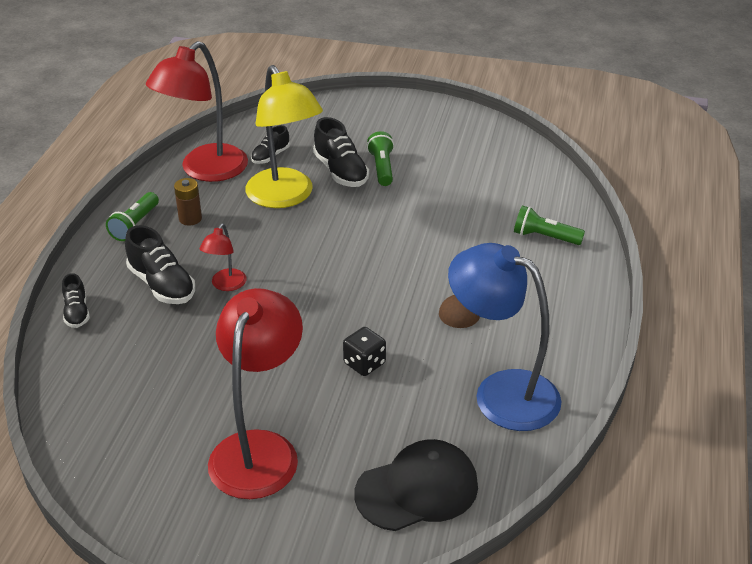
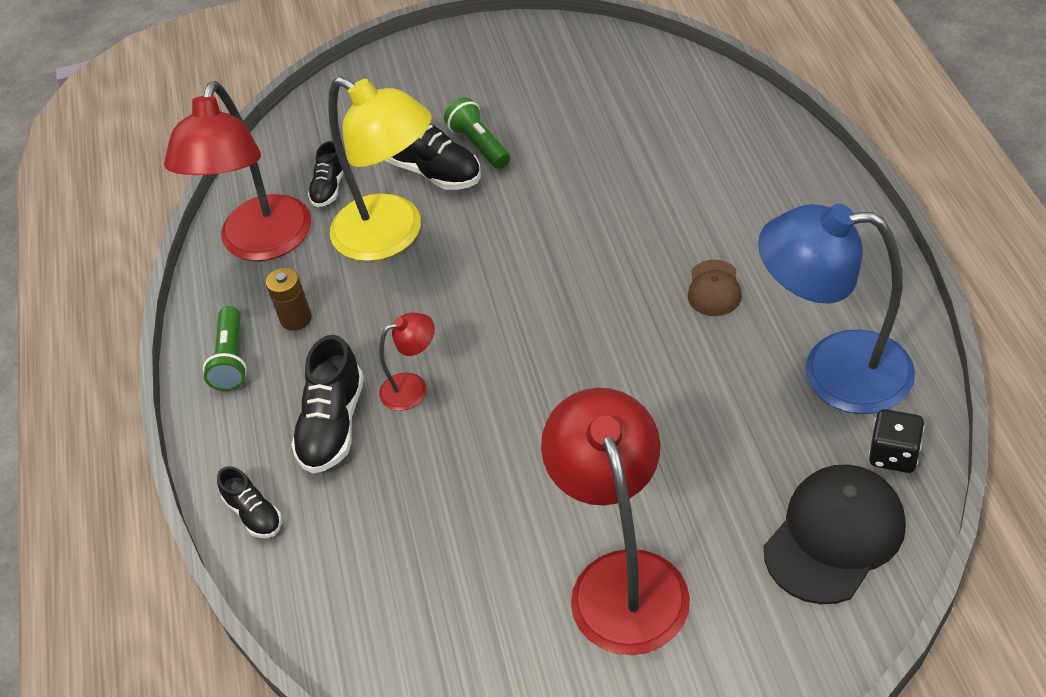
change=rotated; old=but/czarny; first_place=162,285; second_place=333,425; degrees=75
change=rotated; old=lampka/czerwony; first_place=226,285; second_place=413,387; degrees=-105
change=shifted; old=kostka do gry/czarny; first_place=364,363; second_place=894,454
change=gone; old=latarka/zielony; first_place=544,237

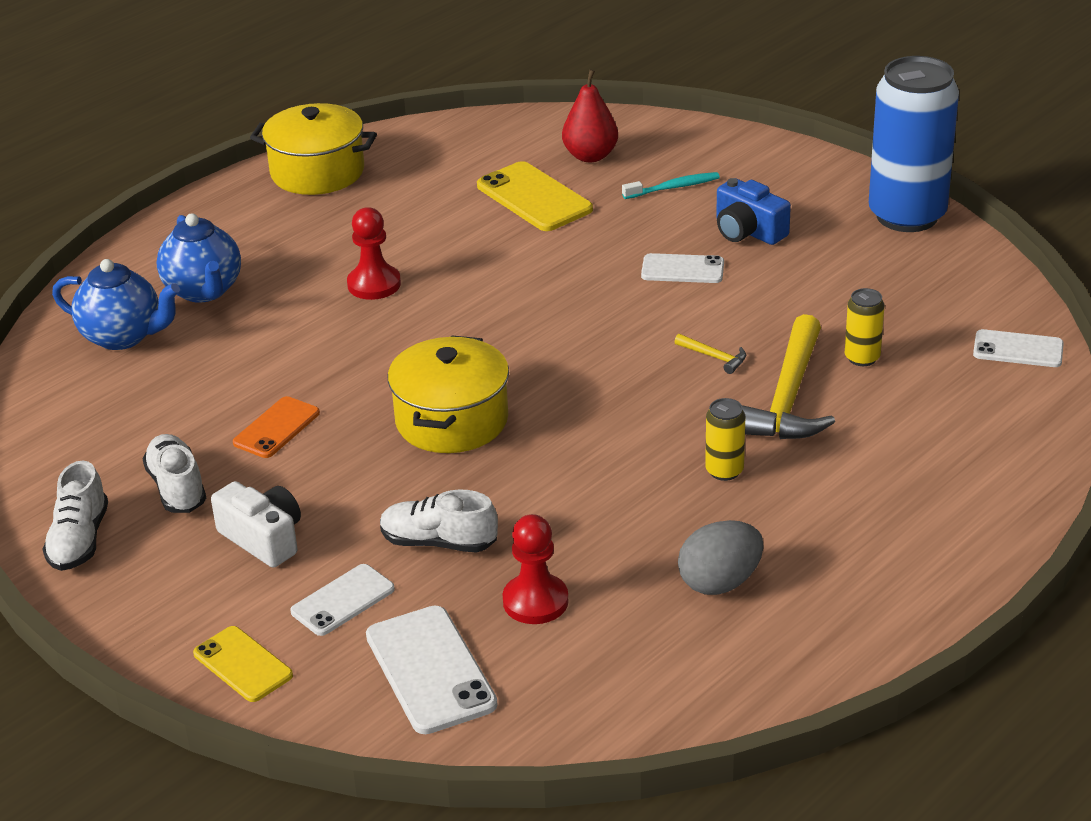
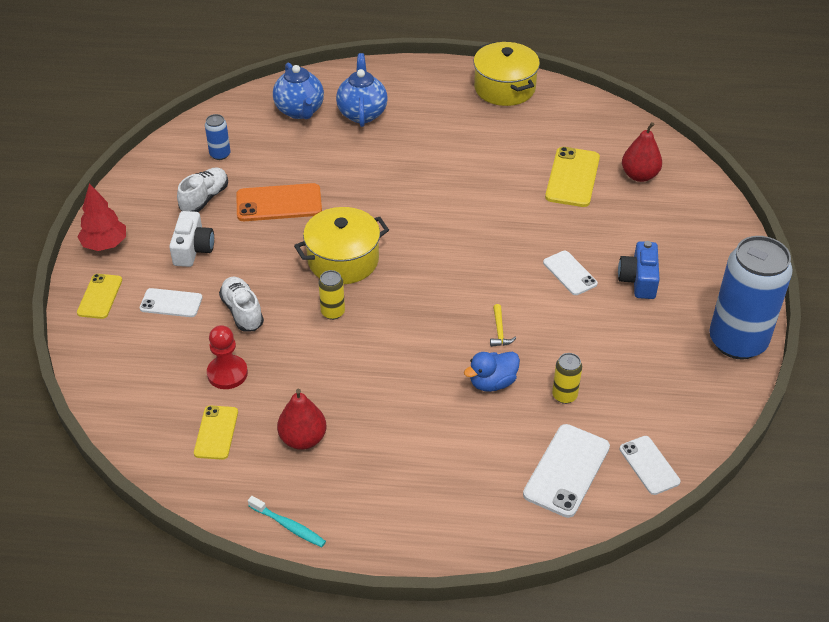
change=gone; old=but/biały; first_place=79,540
change=rotated; old=imbryk/niebieski; first_place=204,291; second_place=362,113; degrees=150
change=scaled; old=telefon/pomarańczowy; first_place=276,428; second_place=279,203; factor=1.57
change=gone; old=pionek/czerwony; first_place=374,284
change=shifted; old=telefon/biały; first_place=430,670; second_place=566,470
change=shifted; old=szczoteczka do zębów/turkusowy; first_place=673,187; second_place=289,526
change=swapped; old=jajko/szary; new=gruszka/czerwony; first_place=720,582; second_place=303,439
change=shifted; old=puszka/żółty; first_place=724,471; second_place=333,312
change=swapped; old=młotek/żółty; new=kaczka/niebieski; first_place=788,398; second_place=492,382
change=new; new=drzewko/czerwony; second_place=105,244
change=new; new=telefon/żółty; second_place=216,432
change=new; new=puszka/niebieski; second_place=220,154

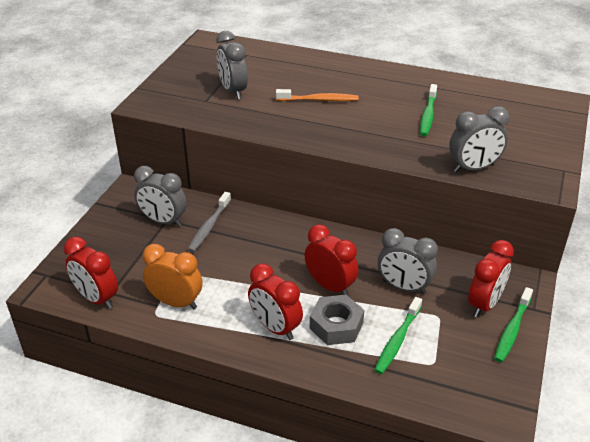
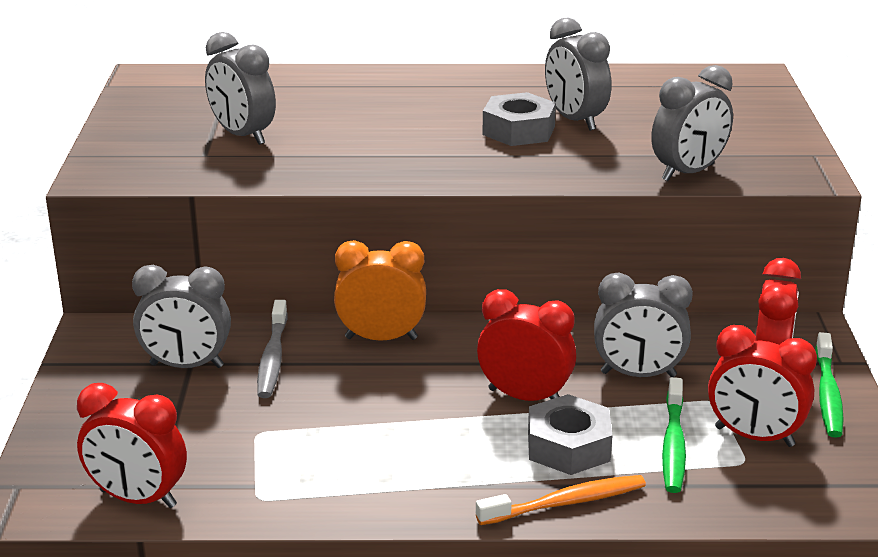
change=shifted; old=budzik/pomarańczowy; first_place=176,302; second_place=381,338
change=shifted; old=budzik/czerwony; first_place=275,327; second_place=754,437
change=shifted; old=szczoteczka do zębów/pomarańczowy; first_place=319,100; second_place=565,503
change=swapped; old=szczoteczka do zębów/zielony; new=budzik/szary; first_place=428,115; second_place=575,120
change=new; new=nakrętka/szary; second_place=518,130

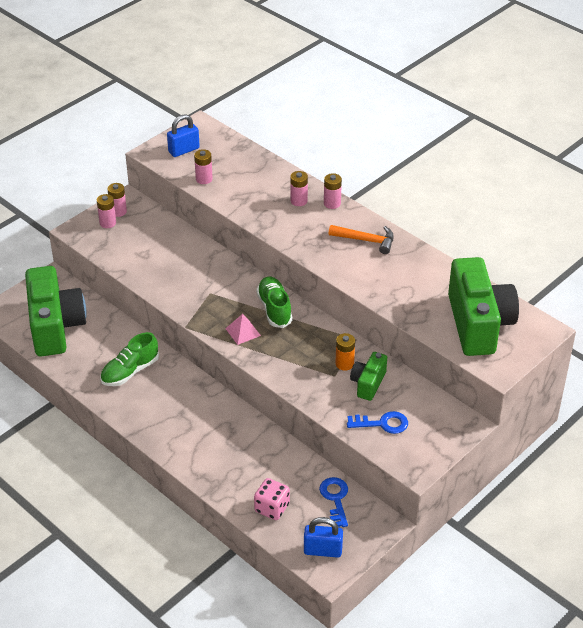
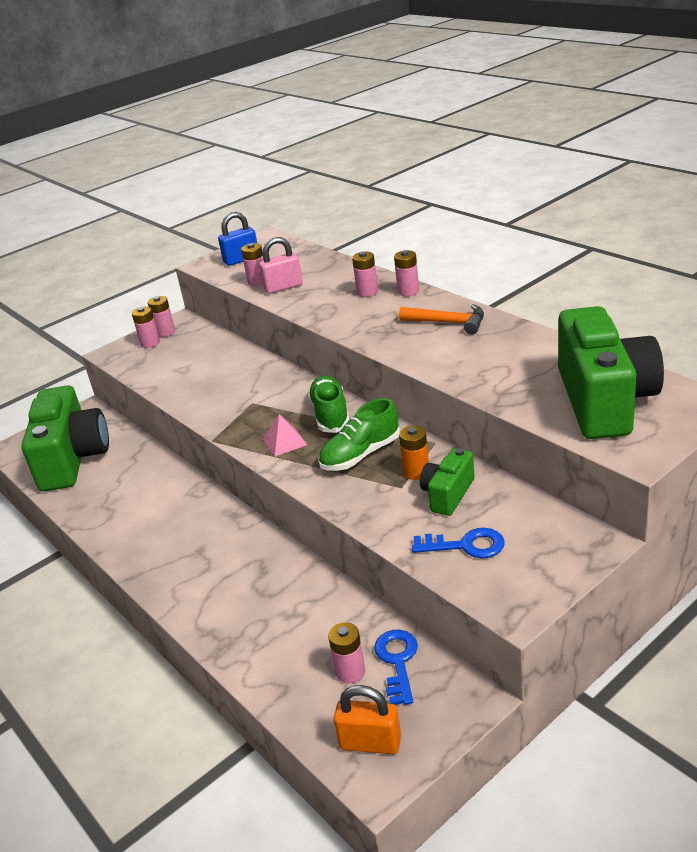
change=shifted; old=but/zielony; first_place=130,371; second_place=360,455
change=gone; old=kostka do gry/różowy; first_place=272,508
change=repainted; old=kłódka/niebieski; new=kłódka/pomarańczowy; first_place=323,550; second_place=370,743
change=new; new=kłódka/różowy; second_place=283,287
change=new; new=bateria/różowy; second_place=350,672

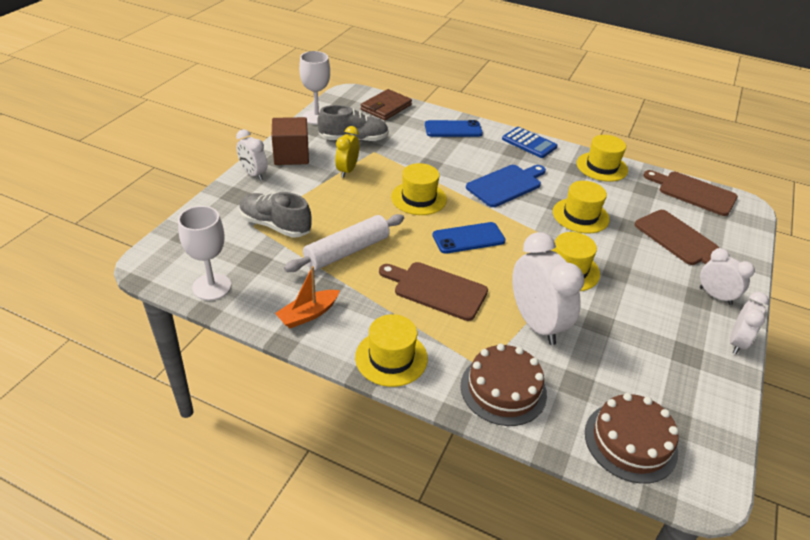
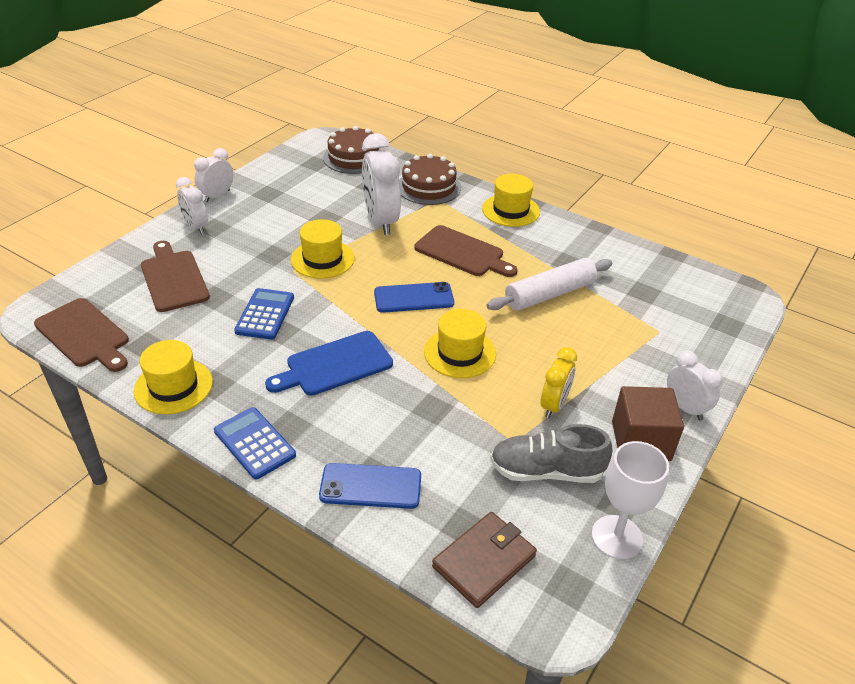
change=gone; old=kielich/biały; first_place=212,287
change=gone; old=but/szary; first_place=275,225
change=gone; old=łódka/pomarańczowy; first_place=308,314
change=swapped; old=kapelusz/żółty; new=kalkulator/niebieski; first_place=580,216; second_place=265,314

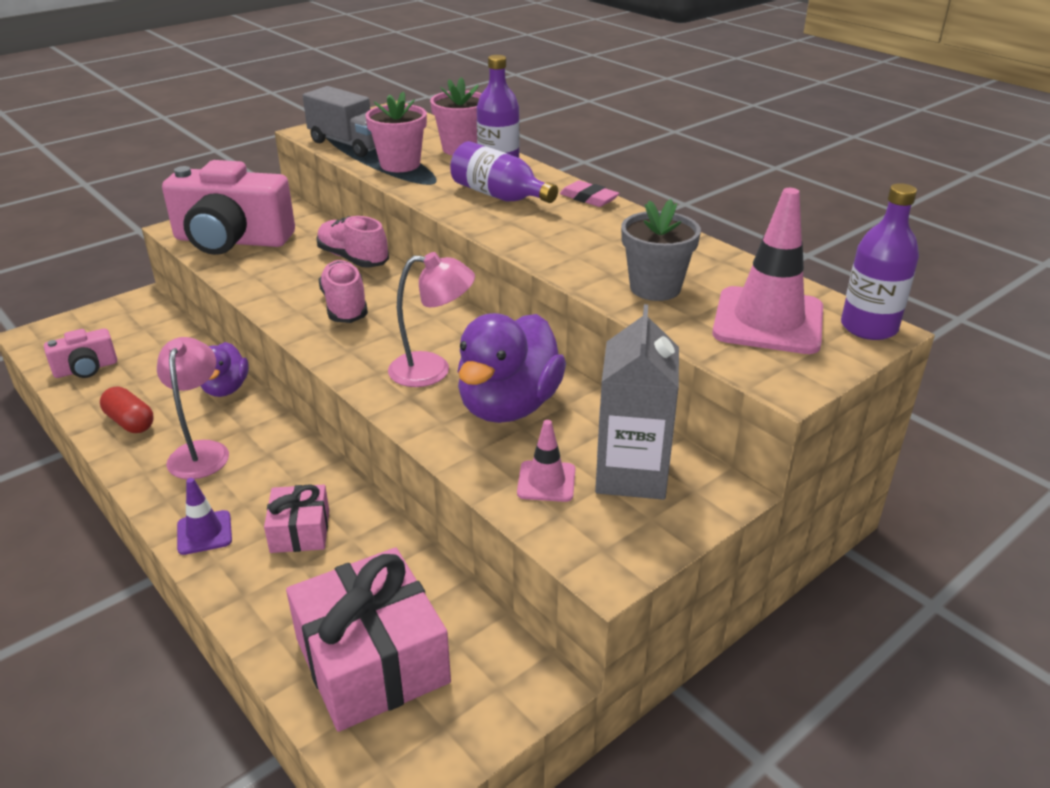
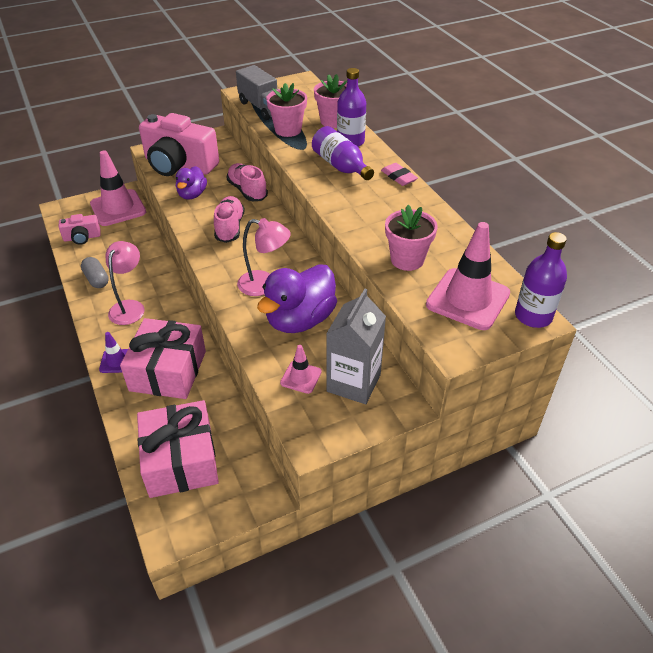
change=repainted; old=kapsułka/czerwony; new=kapsułka/szary; first_place=130,422; second_place=96,279
change=shifted; old=kaczka/fioletowy; first_place=225,388; second_place=192,195
change=scaled; old=prezent/różowy; first_place=300,531; second_place=168,371; factor=1.88
change=repainted; old=doniczka/szary; new=doniczka/różowy; first_place=655,288; second_place=407,259
change=new; new=pachołek/różowy; second_place=118,208

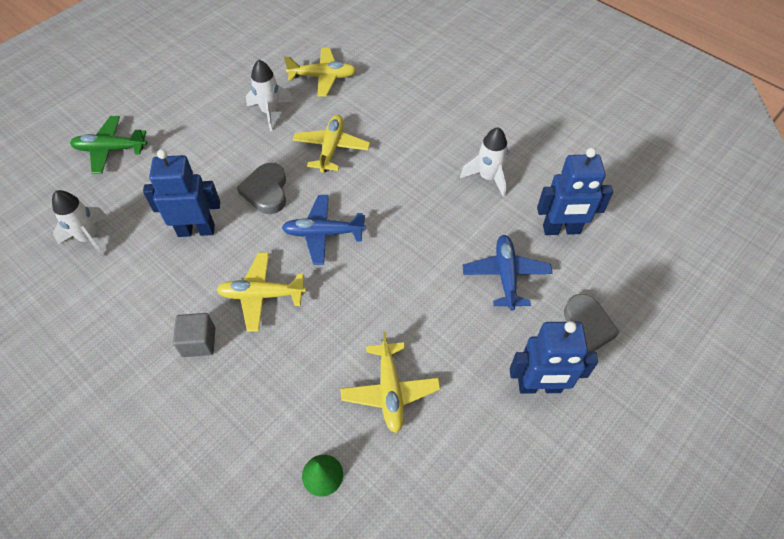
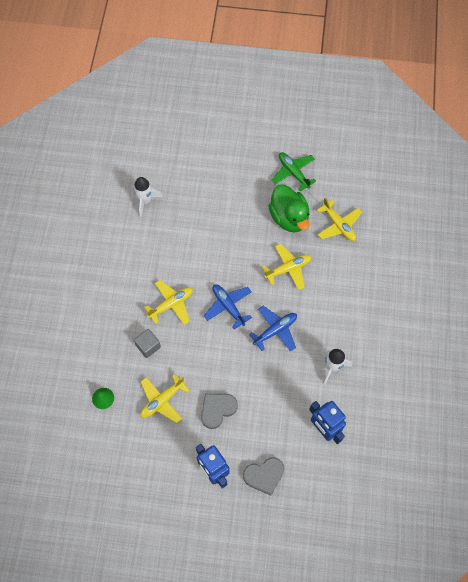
change=shifted; old=samolot/zielony; first_place=110,149; second_place=293,173
change=gone; old=robot/niebieski; first_place=196,230
change=shifted; old=sześcian/szary; first_place=199,342; second_place=148,346
change=rotated; old=samolot/żółty; first_place=261,295; second_place=171,304; degrees=90
change=shifted; old=serce/szary; first_place=266,191; second_place=217,410
change=swapped; old=rakieta/biały; new=kaczka/zielony; first_place=270,112; second_place=289,218
change=shifted; old=samolot/niebieski; first_place=505,275; second_place=275,330

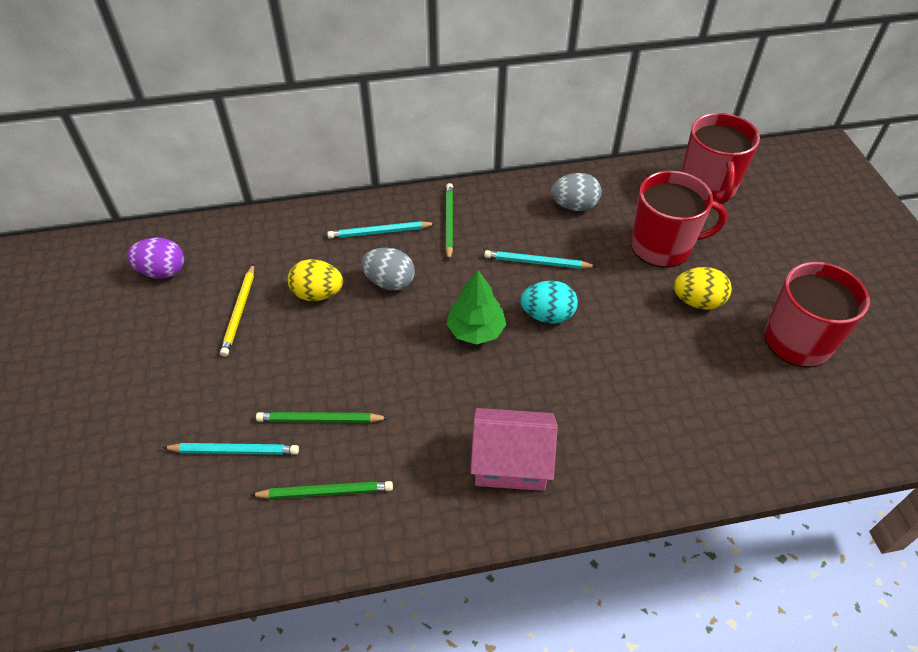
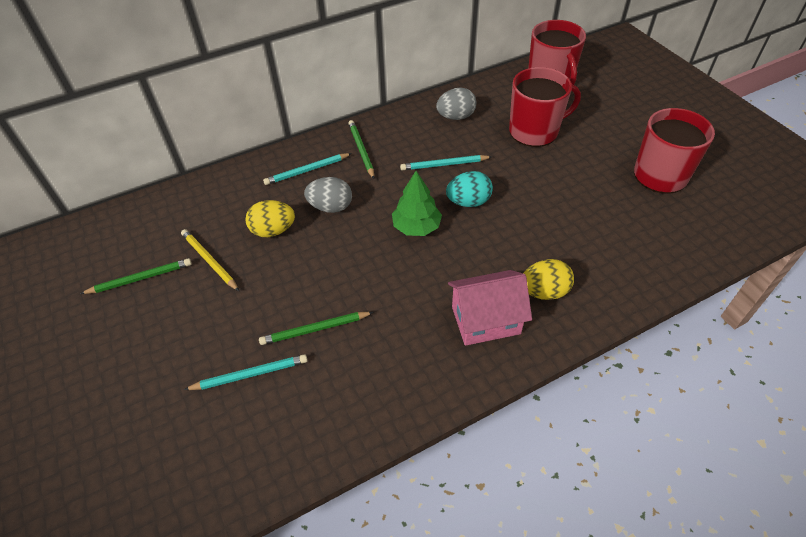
change=gone; old=jajko/fioletowy; first_place=162,272
change=rotated; old=ołówek/żółty; first_place=239,311; second_place=210,261; degrees=150
change=shifted; old=ołówek/zielony; first_place=325,492; second_place=140,278
change=shifted; old=jajko/żółty; first_place=697,301; second_place=544,291

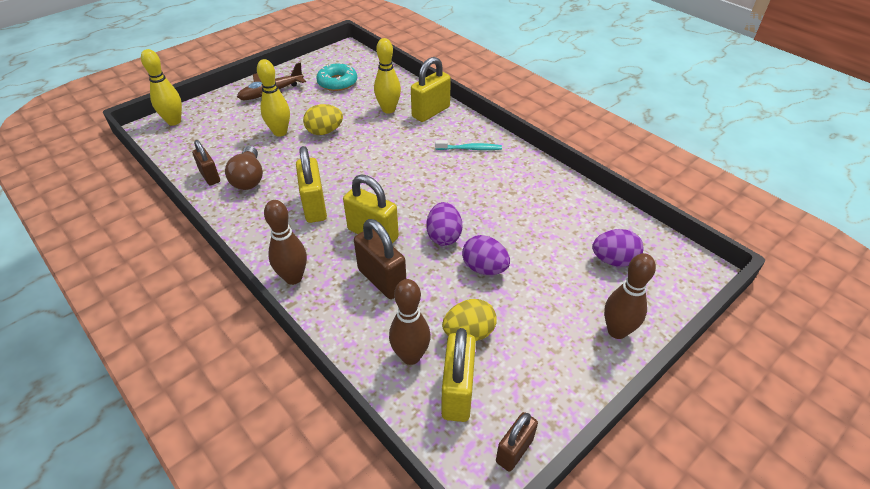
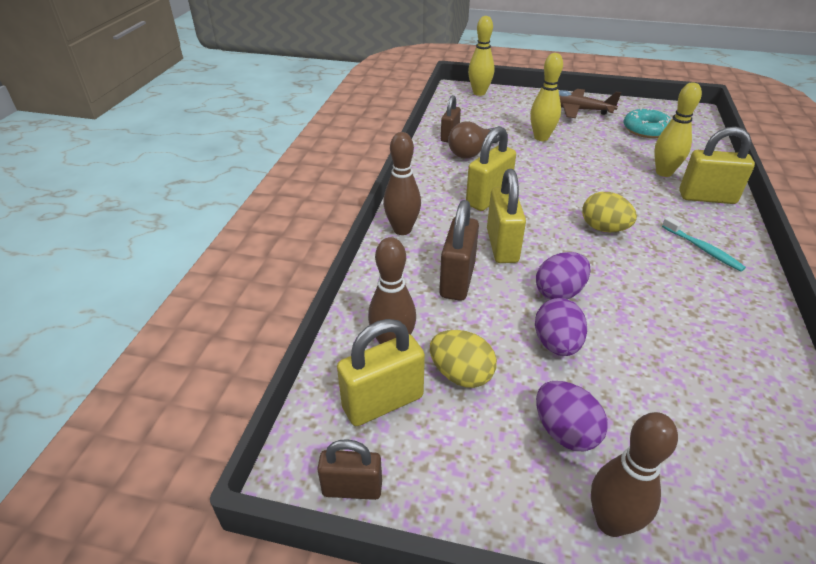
change=shifted; old=jajko/żółty; first_place=324,131; second_place=604,229
change=shifted; old=jajko/fioletowy; first_place=613,260; second_place=565,432

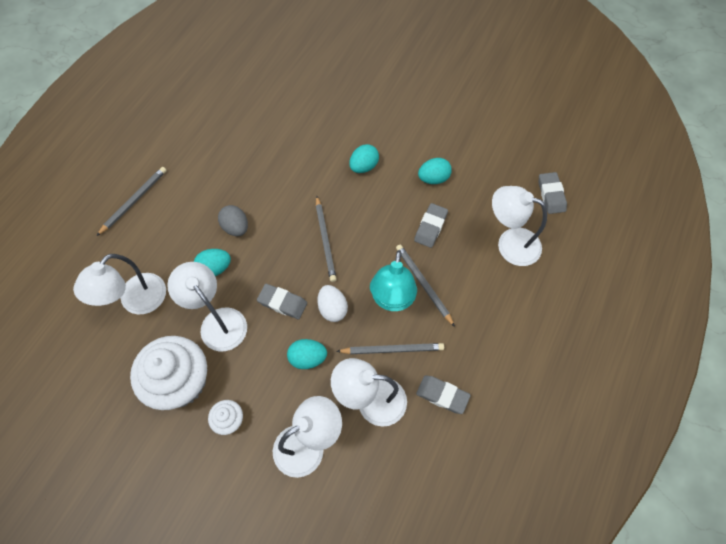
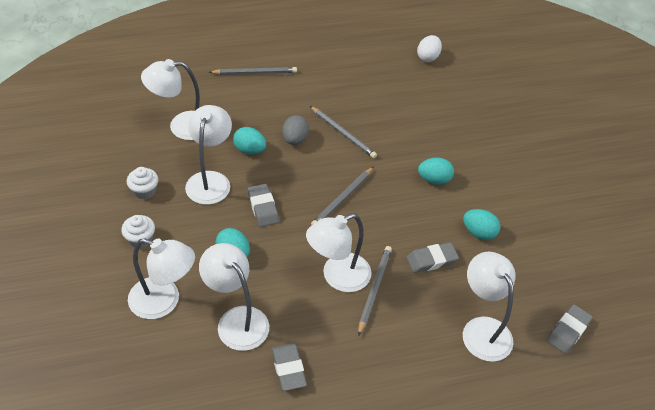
change=scaled; old=muffinka/biały; first_place=180,382; second_place=144,191; factor=0.46
change=shifted; old=jajko/biały; first_place=332,309; second_place=427,57
change=shifted; old=ołówek/szary; first_place=392,349; second_place=343,133
change=repainted; old=lampka/turkusowy; new=lampka/biały; first_place=392,300; second_place=337,277

